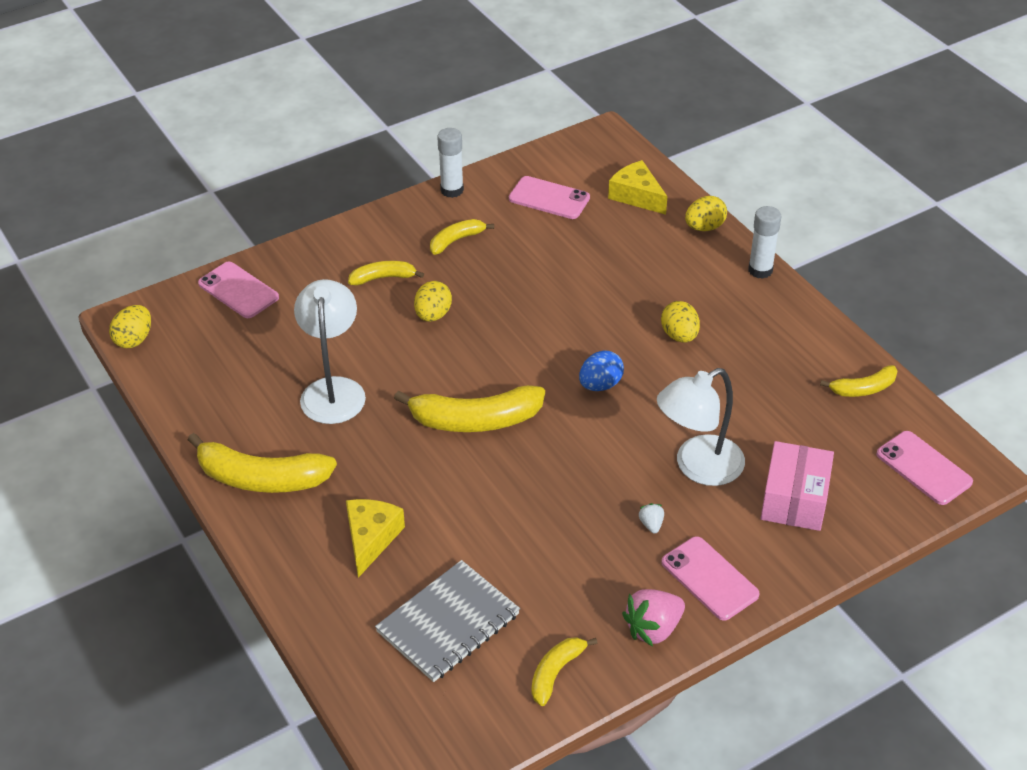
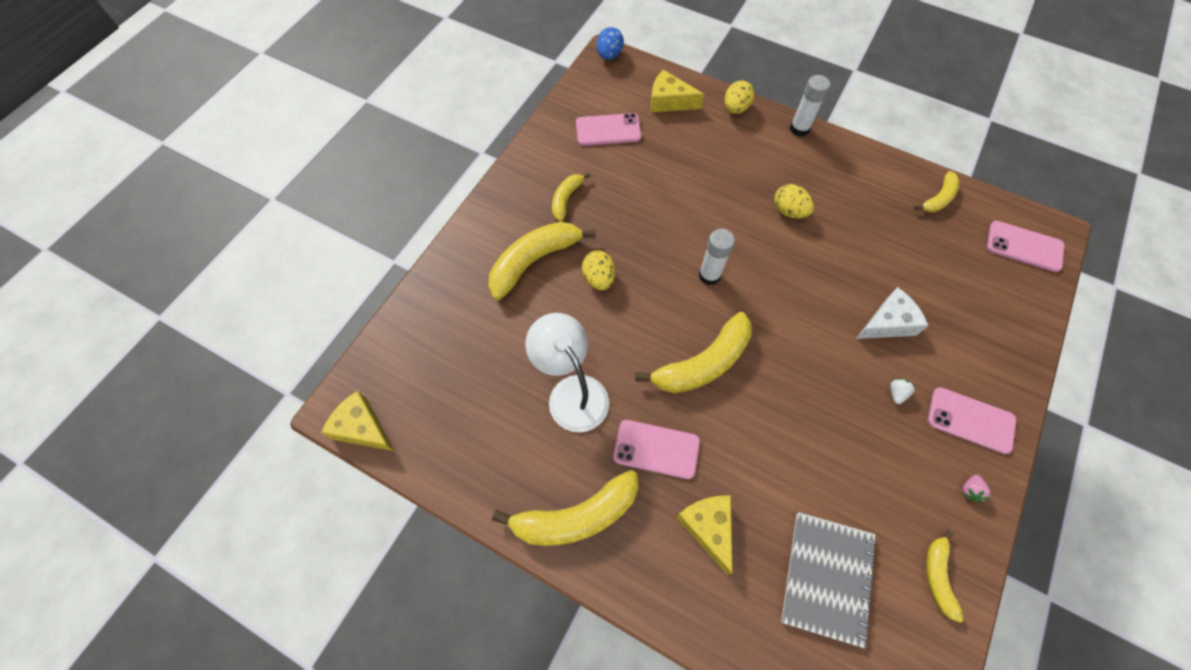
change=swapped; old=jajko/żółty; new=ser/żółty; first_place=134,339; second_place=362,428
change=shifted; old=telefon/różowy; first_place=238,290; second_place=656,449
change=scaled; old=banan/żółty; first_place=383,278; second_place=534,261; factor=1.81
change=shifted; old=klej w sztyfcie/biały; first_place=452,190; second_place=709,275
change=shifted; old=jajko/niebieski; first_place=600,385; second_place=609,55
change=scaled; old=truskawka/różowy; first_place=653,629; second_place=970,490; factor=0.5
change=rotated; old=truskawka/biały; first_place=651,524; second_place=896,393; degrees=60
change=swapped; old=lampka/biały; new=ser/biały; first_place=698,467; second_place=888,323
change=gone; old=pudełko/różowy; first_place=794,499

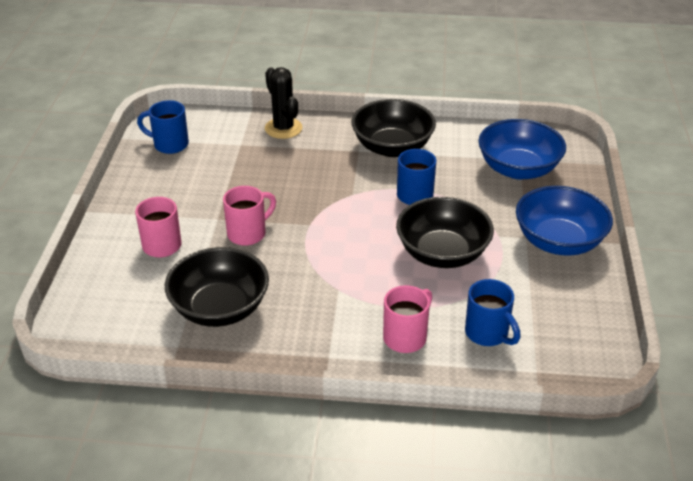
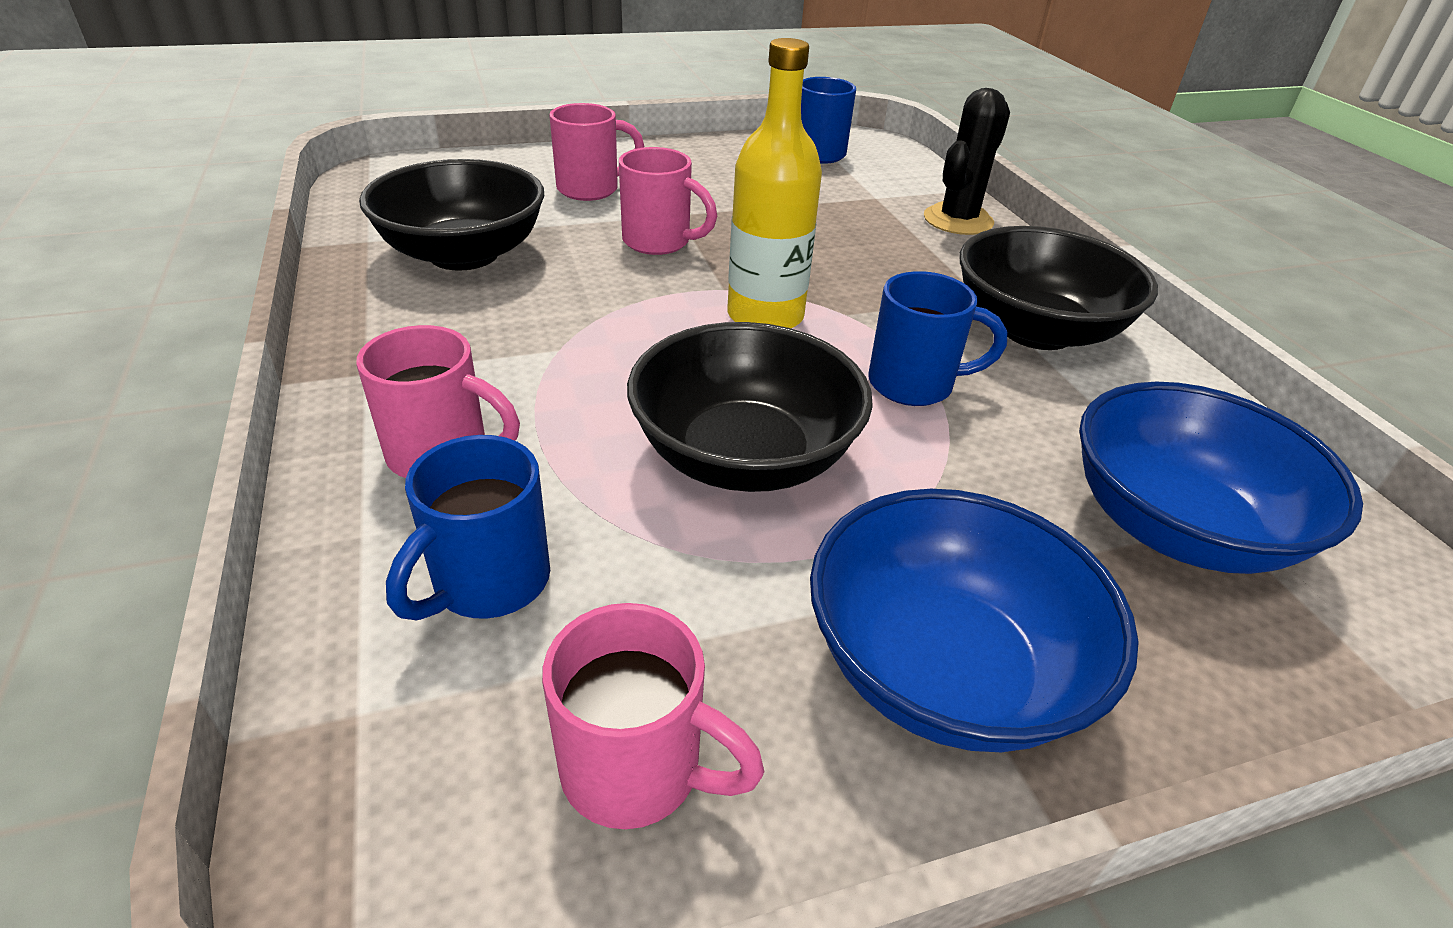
change=new; new=kubek/różowy; second_place=637,770
change=new; new=butelka/żółty; second_place=765,316

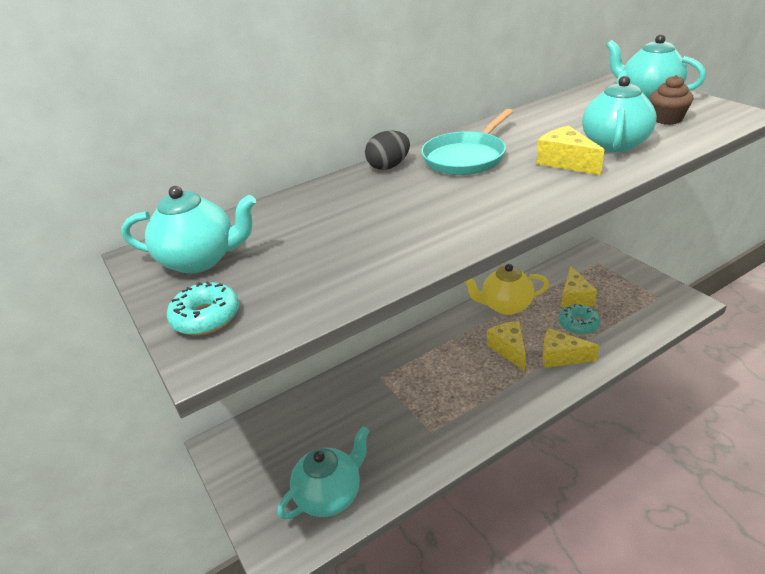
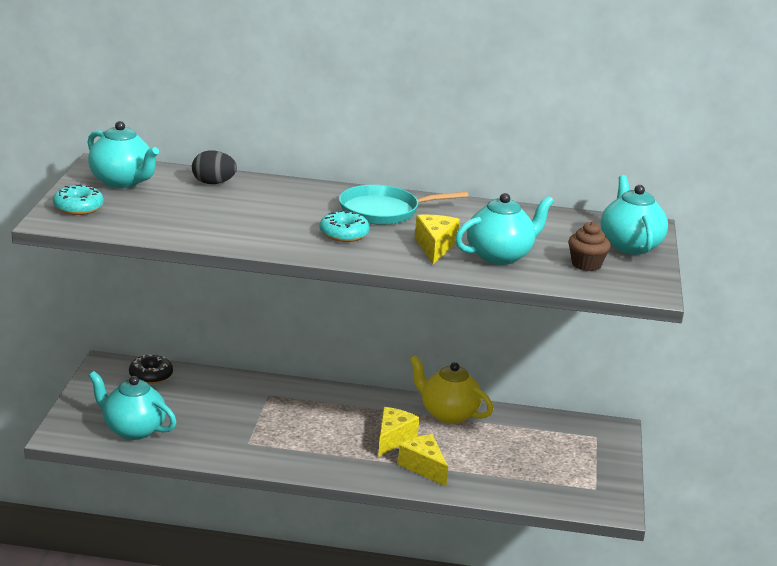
change=rotated; old=imbryk/turkusowy; first_place=330,495; second_place=133,430; degrees=-150
change=shifted; old=jajko/czarny; first_place=389,166; second_place=213,183
change=shifted; old=donut/turkusowy; first_place=578,324; second_place=344,234
change=gone; old=ser/żółty; first_place=575,298
change=new; new=donut/czarny; second_place=151,376

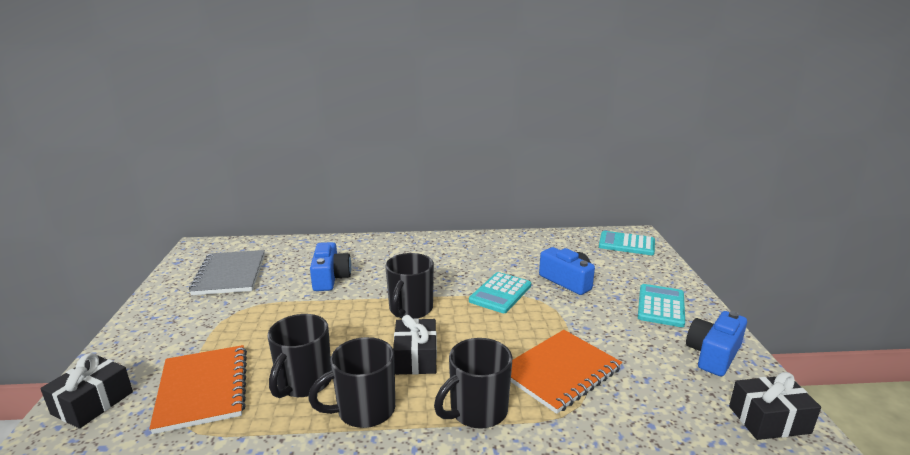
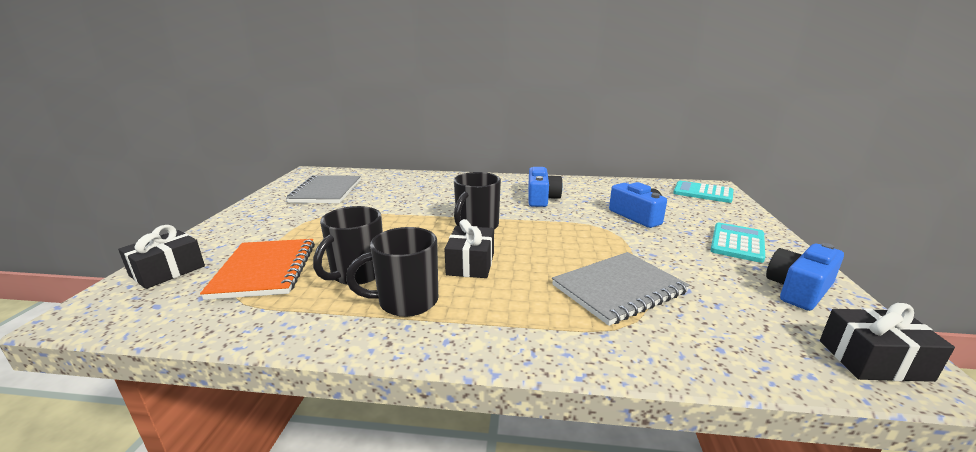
change=shifted; old=aparat fotograficzny/niebieski; first_place=330,278; second_place=541,198
change=gone; old=kubek/czarny; first_place=477,411
change=gone; old=kalkulator/turkusowy; first_place=500,293
change=repainted; old=zeszyt/pomarańczowy; new=zeszyt/szary; first_place=560,372; second_place=619,289

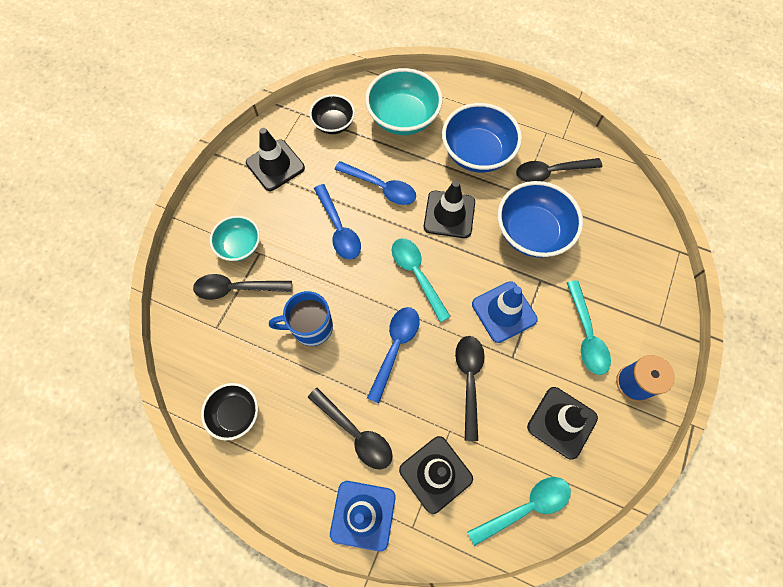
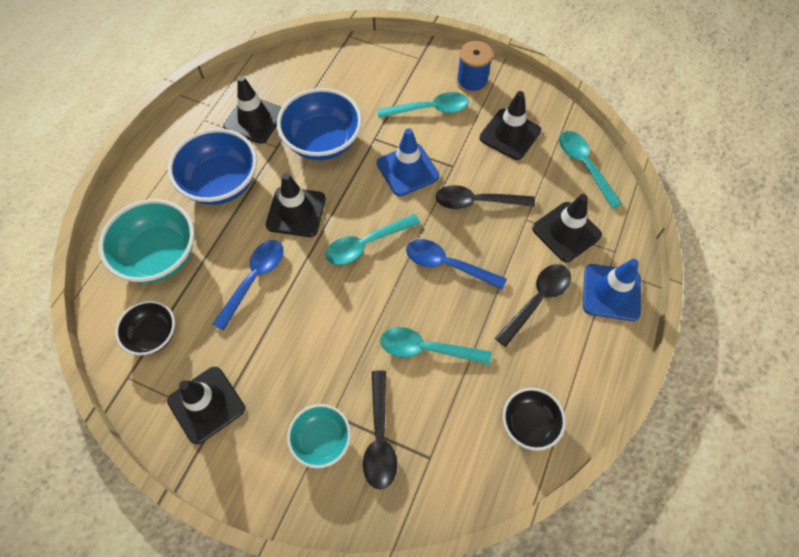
change=swapped; old=kubek/niebieski; new=łyżka/turkusowy; first_place=311,327; second_place=427,349
change=gone; old=łyżka/niebieski; first_place=338,228
change=swapped; old=łyżka/czarny; new=pachołek/czarny; first_place=551,172; second_place=254,120

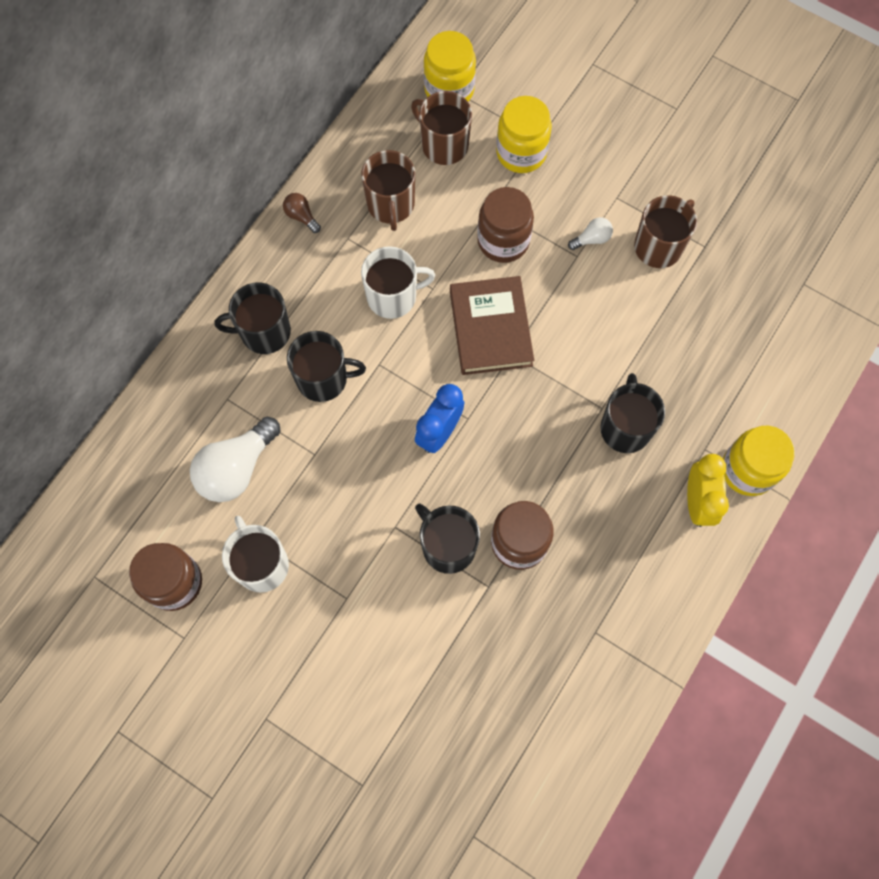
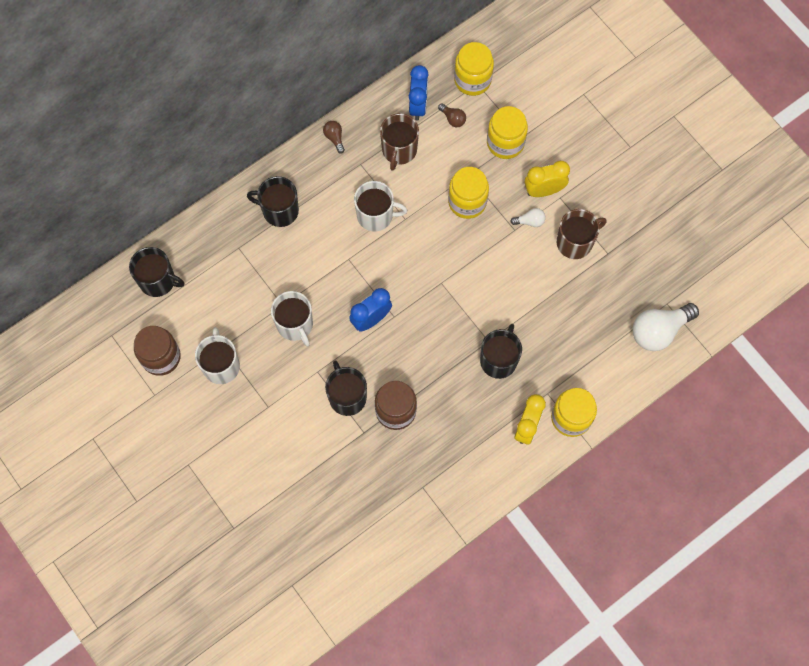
change=shifted; old=żarówka/biały; first_place=236,468; second_place=659,331
change=shifted; old=kubek/czarny; first_place=323,379; second_place=158,280
change=swapped; old=kubek/brązowy; new=żarówka/brązowy; first_place=443,144; second_place=453,119
change=gone; old=książka/brązowy; first_place=491,328
change=repainted; old=słoik/brązowy; new=słoik/żółty; first_place=503,241; second_place=467,202
change=new; new=kubek/biały; second_place=295,324
change=new; new=budzik/niebieski; second_place=418,105
change=new; new=budzik/żółty; second_place=544,190

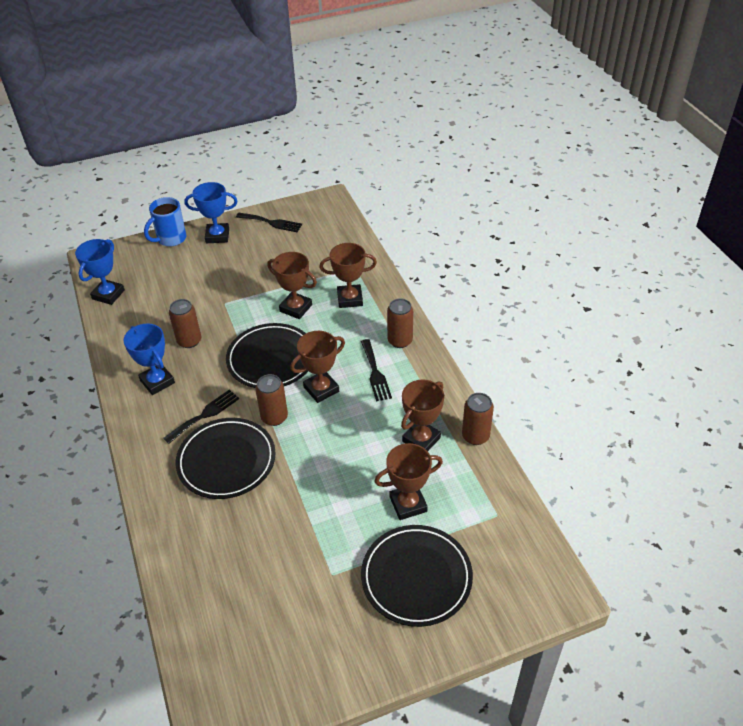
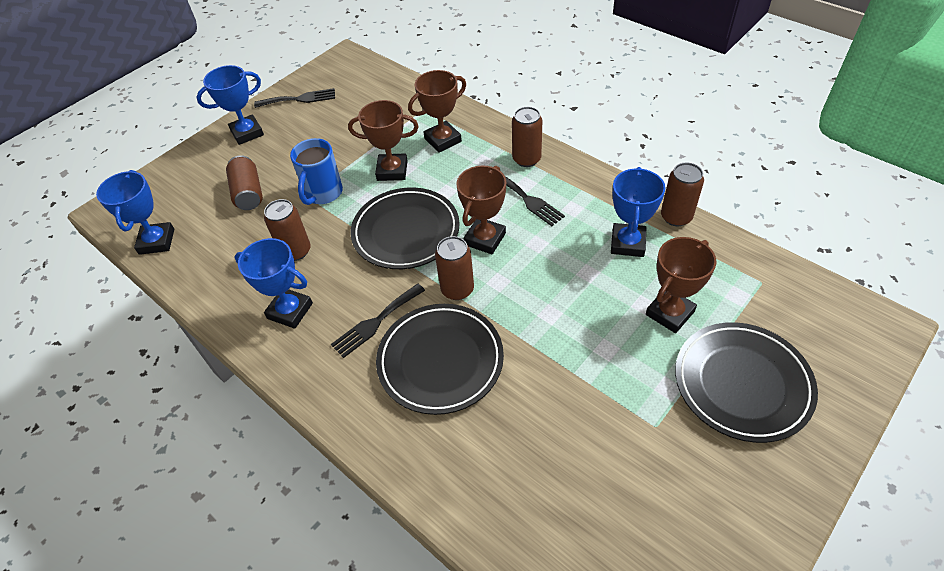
change=shifted; old=kubek/niebieski; first_place=171,239; second_place=323,193
change=rotated; old=widelec/czarny; first_place=205,415; second_place=375,322; degrees=-150
change=repainted; old=puchar/brązowy; new=puchar/niebieski; first_place=421,439; second_place=627,243
change=new; new=puszka/brązowy; second_place=248,193

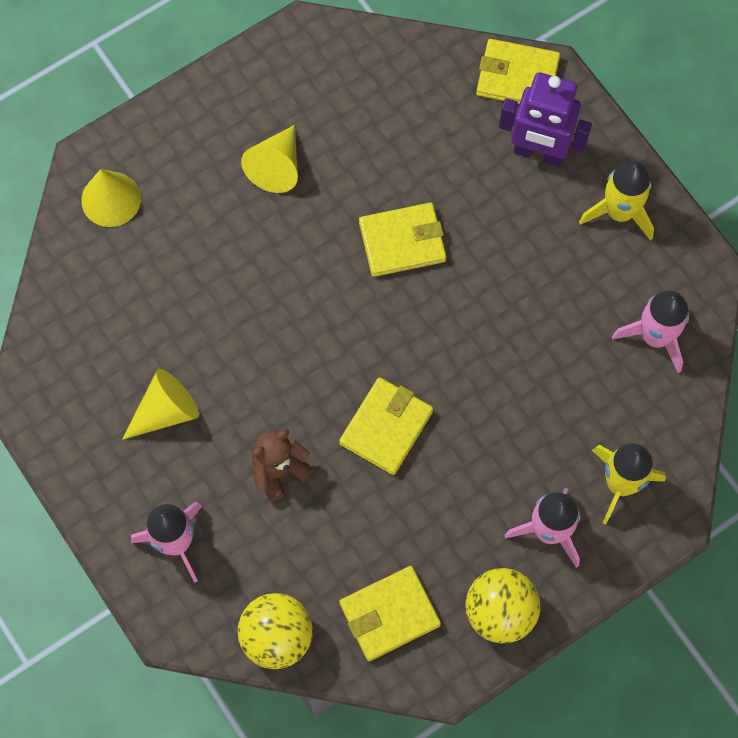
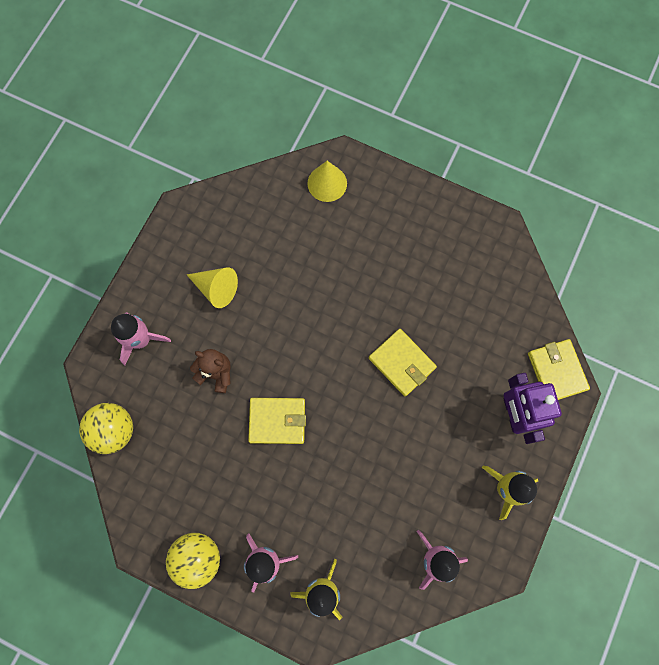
change=gone; old=stożek/żółty; first_place=276,167
change=gone; old=portfel/żółty; first_place=389,614

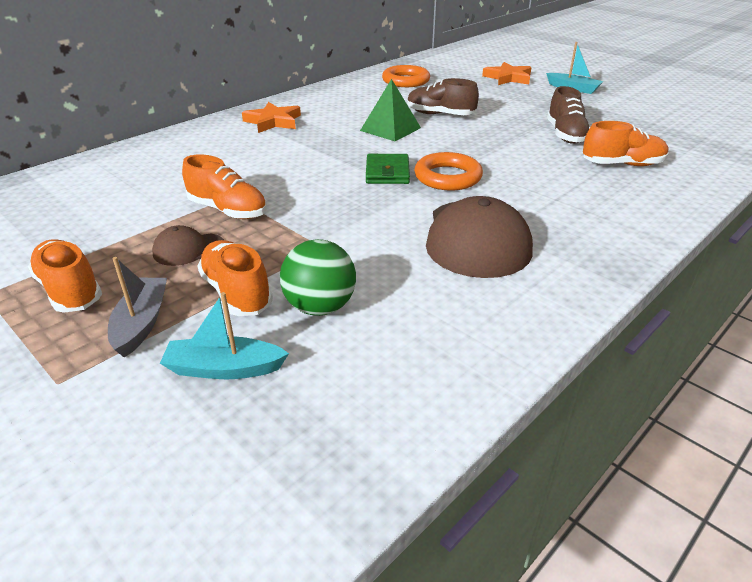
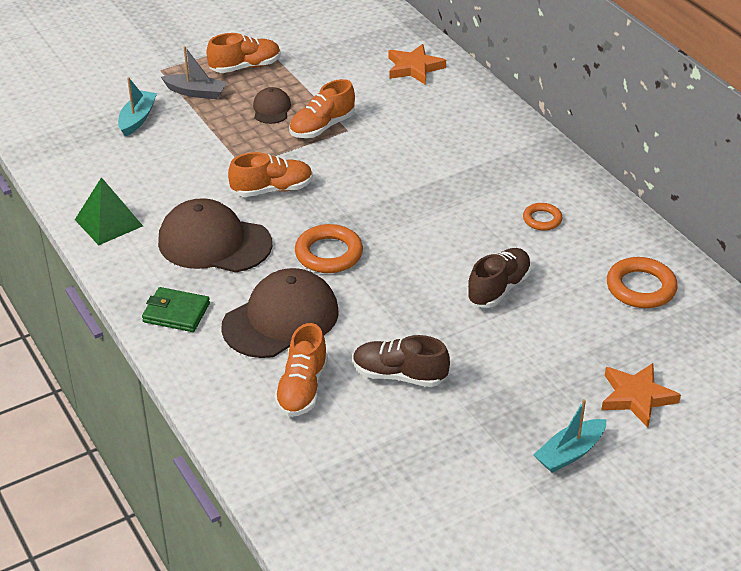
change=shifted; old=but/pomarańczowy; first_place=237,293; second_place=272,189
change=shifted; old=gwiazda/pomarańczowy; first_place=273,121; second_place=414,68
change=gone; old=piłka/zielony; first_place=320,307
change=shifted; old=piramida/zielony; first_place=390,129; second_place=108,222
change=shifted; old=portfel/zielony; first_place=387,172; second_place=176,313
change=new; new=czapka/brązowy; second_place=281,319
change=new; new=pierścień/pomarańczowy; second_place=542,219

